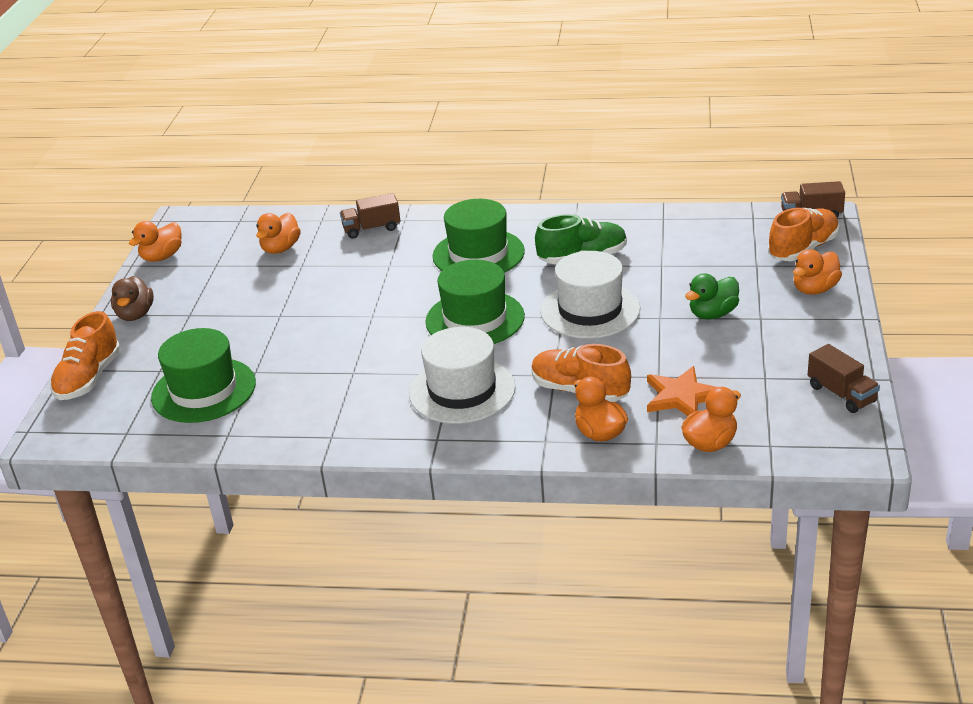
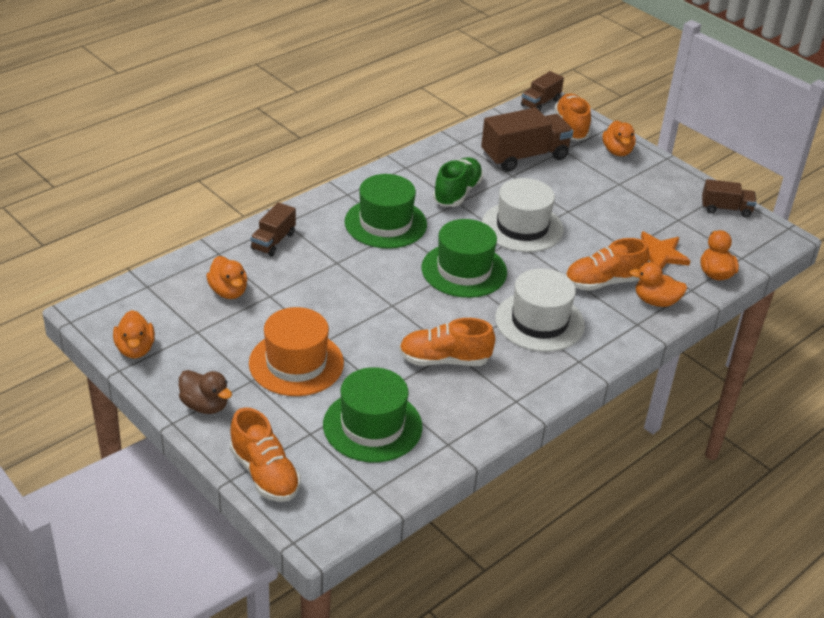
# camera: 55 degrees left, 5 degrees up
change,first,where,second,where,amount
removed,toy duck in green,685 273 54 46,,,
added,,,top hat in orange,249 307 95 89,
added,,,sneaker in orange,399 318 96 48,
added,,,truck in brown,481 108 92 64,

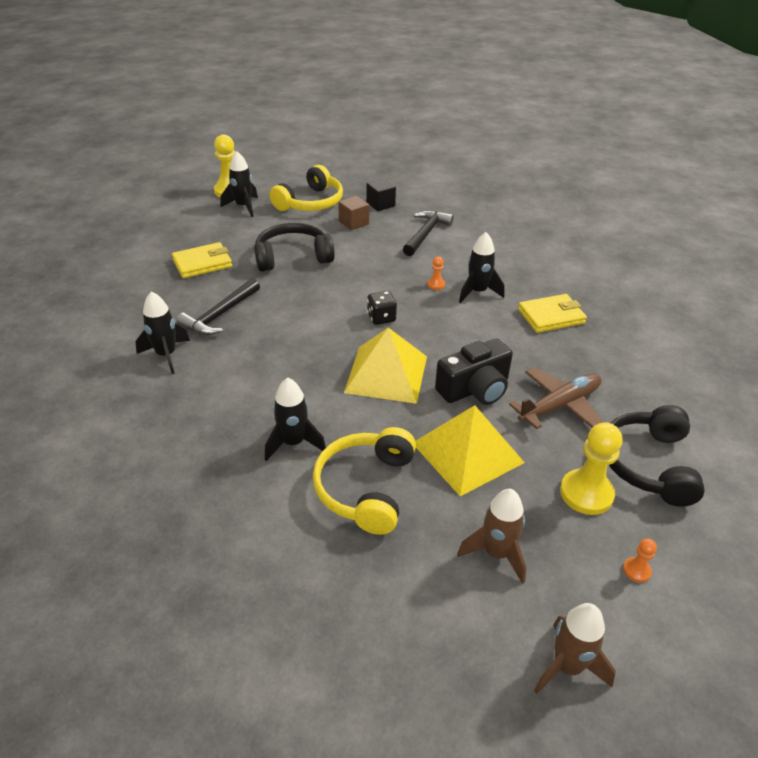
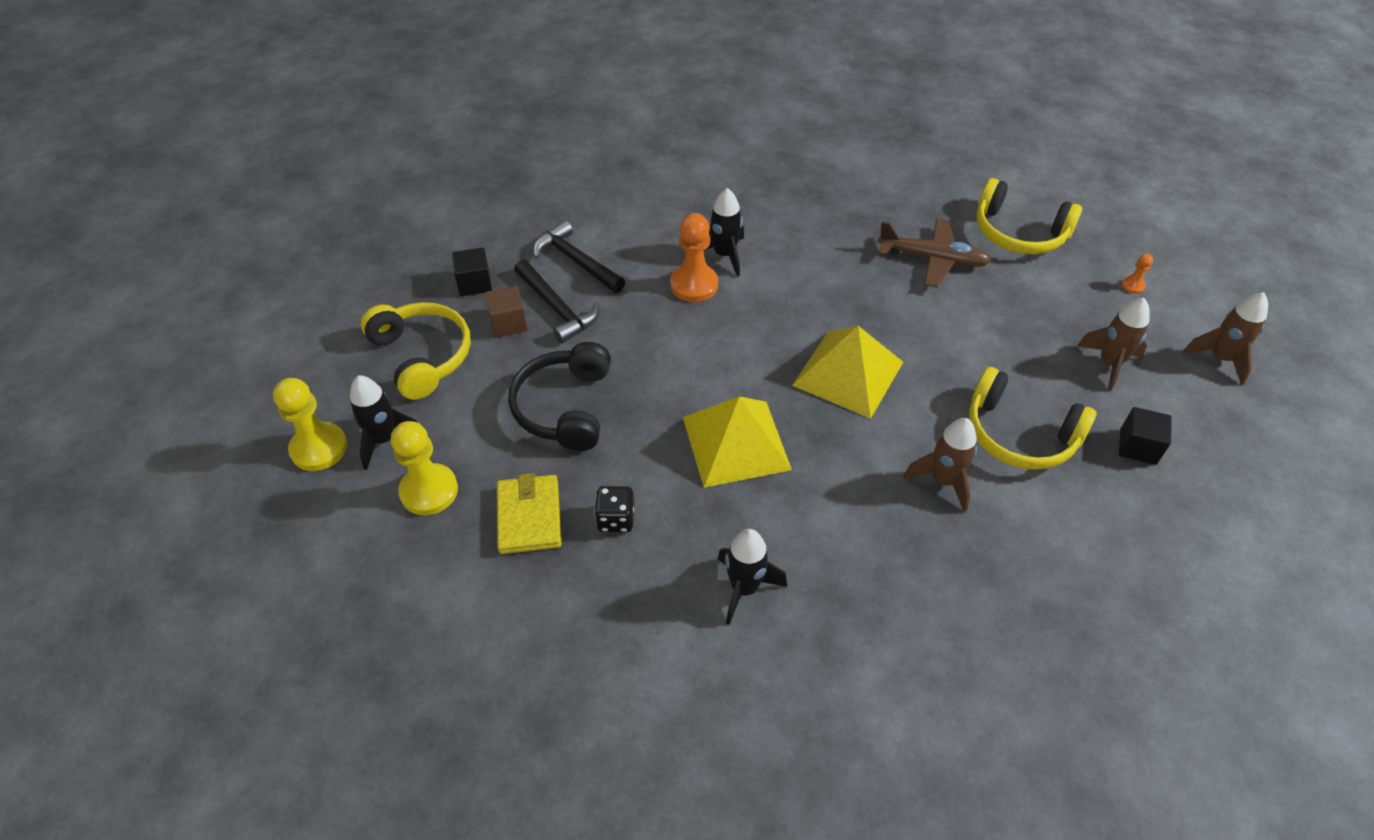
# camera: 70 degrees left, 10 degrees up
change,first,where,second,where,amount
moved,claw hammer in ebony,176 278 84 57,,514 259 85 84,
recoloured,spaceship in ebony,265 378 61 83,spaceship in brown,904 418 73 94,
moved,die in ebony,367 291 30 34,,595 486 39 46,
moved,pyramid in yellow,415 405 110 91,,683 397 109 91,
resized,pawn in orange,427 257 18 33,,670 213 48 89,x2.15
removed,photo camera in ebony,435 339 78 66,,,
turned,plane in brown,509 367 94 62,,878 219 113 68,120 degrees clockwise
removed,card wallet in yellow,518 294 69 39,,,
moved,pawn in yellow,560 422 63 93,,391 421 67 94,
recoloured,over-ear headphones in ebony,609 405 96 102,over-ear headphones in yellow,977 178 105 76,
added,,,cube in ebony,1119 407 53 58,

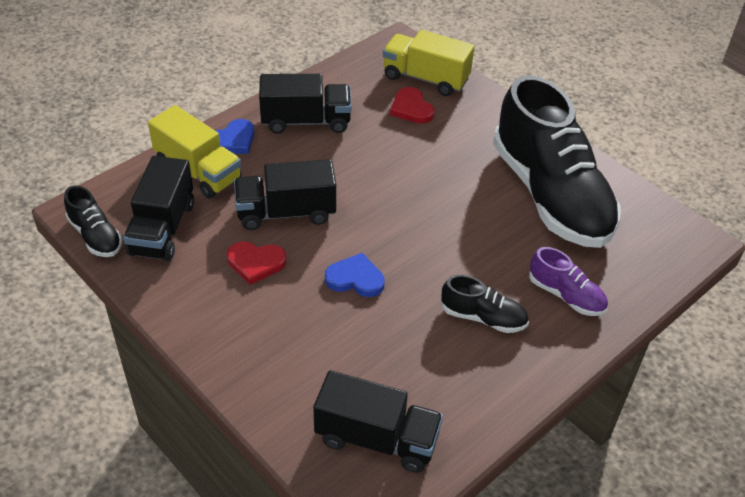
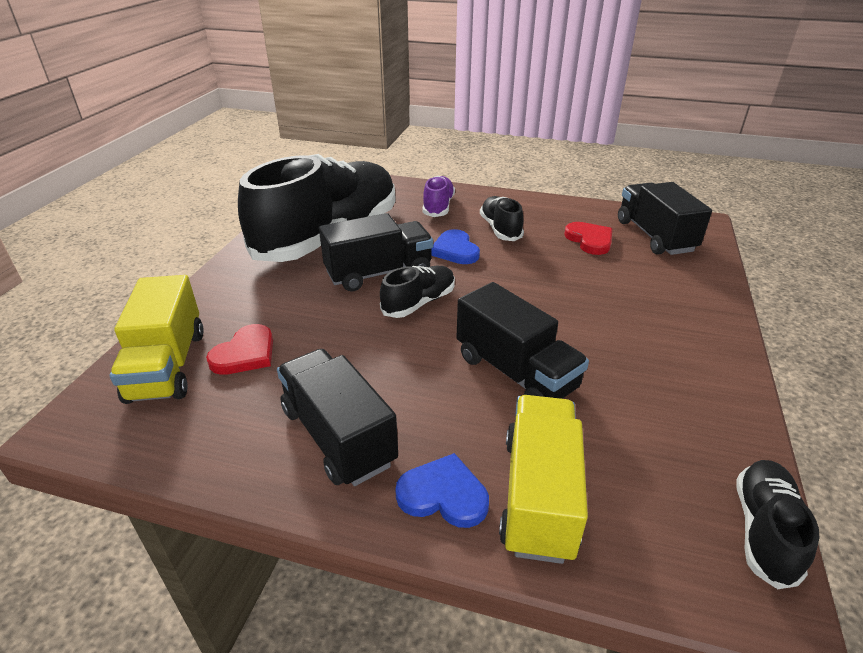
# camera: 120 degrees left, 10 degrees down
change,first,where,second,where,amount
moved,truck in ebony,123 156 71 105,,319 213 114 78,
moved,heart shape in crimson,227 241 59 44,,565 222 47 33,
moved,heart shape in royal blue,325 253 60 44,,431 229 49 35,
added,,,sneaker in ebony,380 266 75 52,

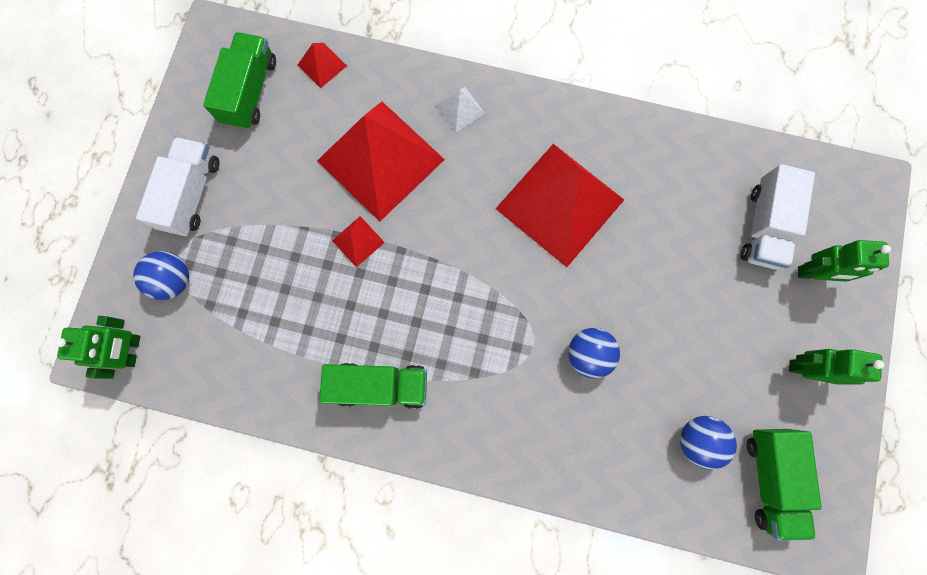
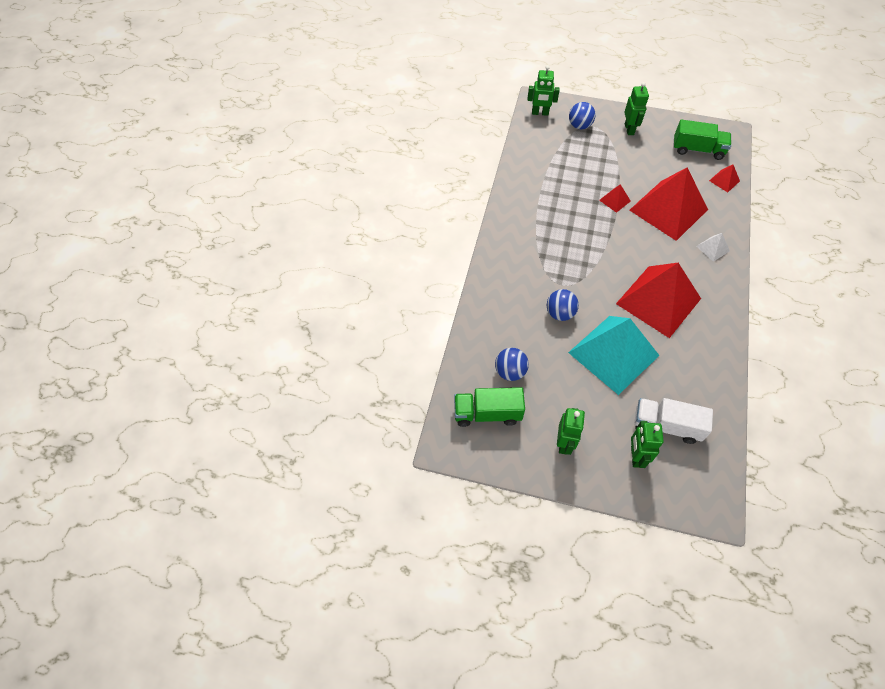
# camera: 90 degrees right, 20 degrees down
change,first,where,second,where,amount
replaced,truck in pure white,136 137 83 99,robot in green,624 82 25 53,
removed,truck in green,319 363 108 46,,,
added,,,pyramid in turquoise,568 316 92 79,

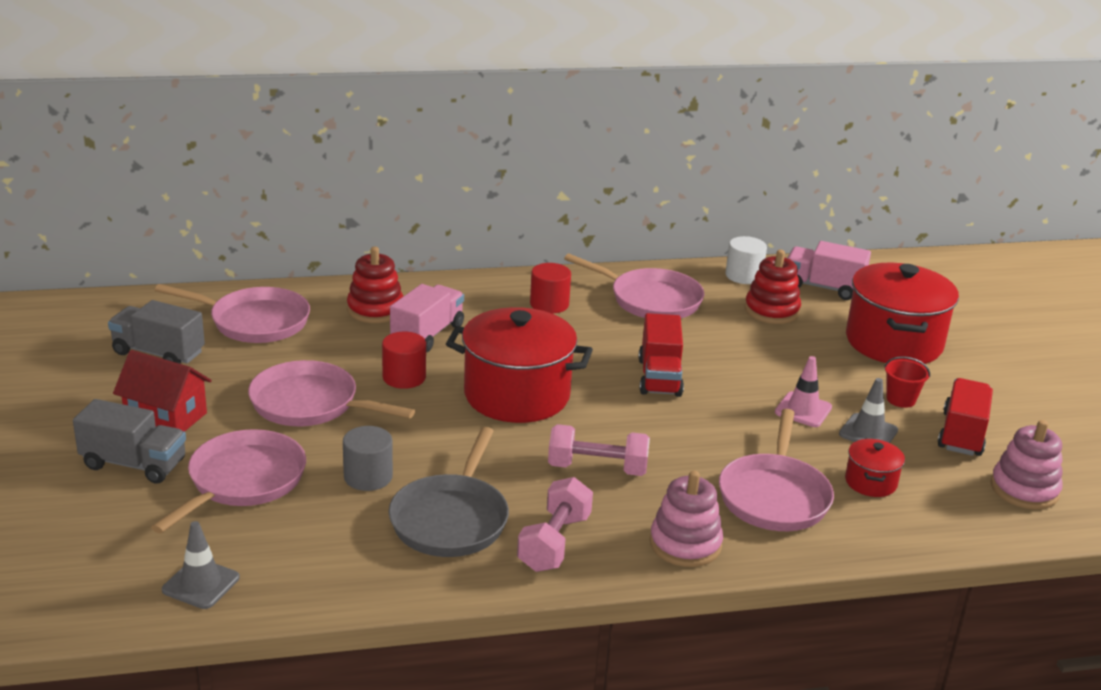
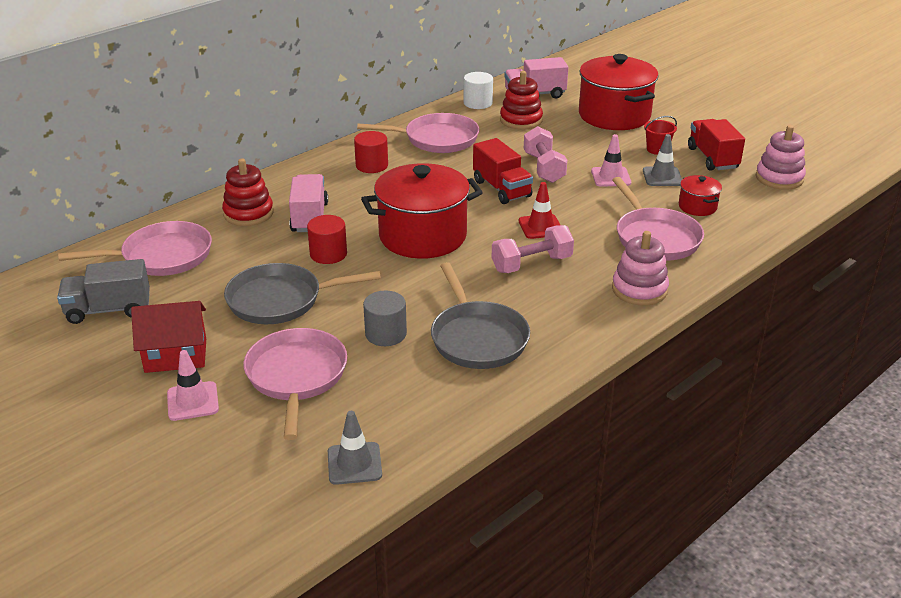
# camera: 30 degrees left, 5 degrees up
change,first,where,second,where,amount
replaced,truck in gray,73 399 113 85,traffic cone in pink,167 350 52 71,
recoloured,frying pan in pink,248 360 167 66,frying pan in gray,224 263 157 61,
moved,free weight in pink,517 477 76 95,,524 126 43 57,
added,,,traffic cone in crimson,519 182 41 57,

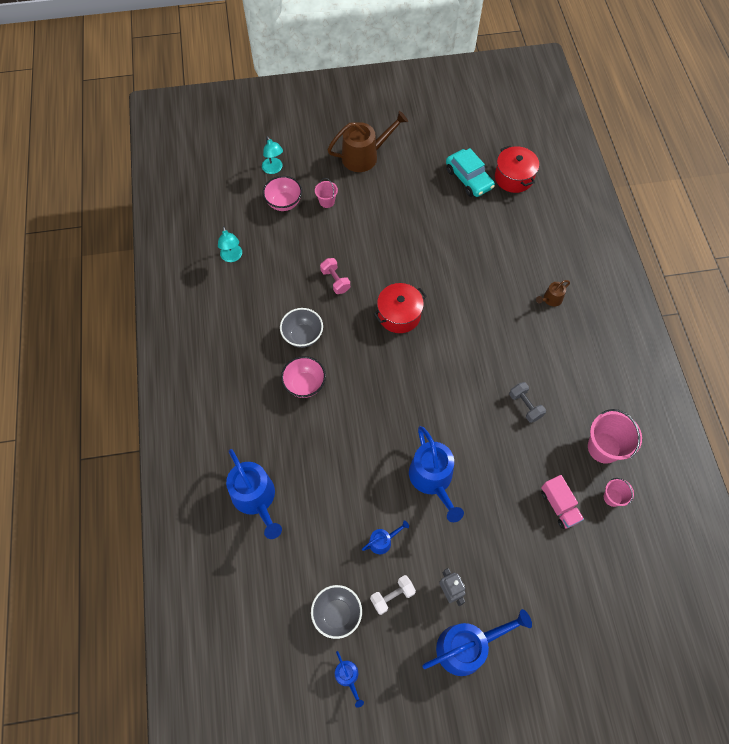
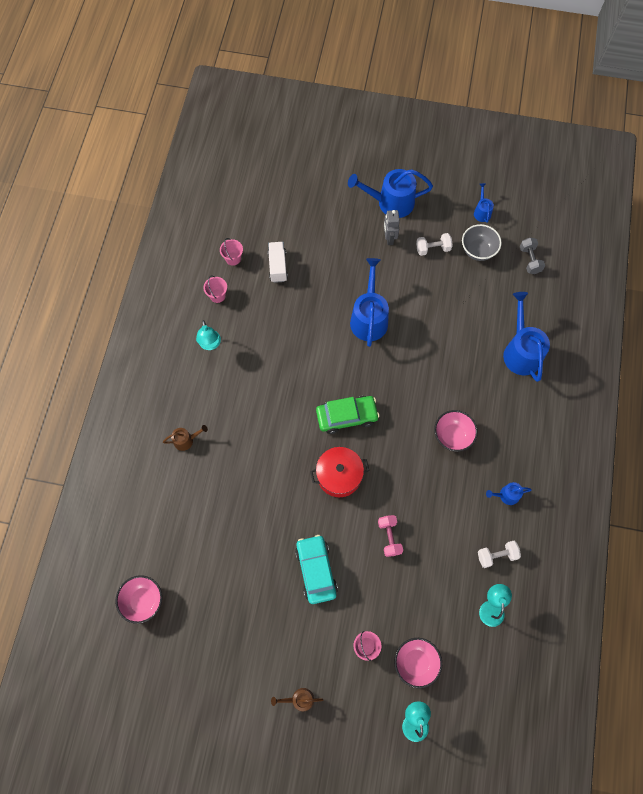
# camera: 160 degrees left, 5 degrees up
change,first,where,second,where,amount
removed,serving bowl in gray,280 308 43 40,,,
resized,watering can in brown,327 111 81 61,,271 688 52 24,x0.49
moved,watering can in royal blue,362 521 47 33,,486 482 46 23,
moved,automobile in turquoise,446 148 49 49,,295 535 43 69,
replaced,cooking pot in crimson,495 146 44 47,serving bowl in pink,115 575 47 49,
moved,free weight in gray,509 382 37 41,,520 238 25 36,
recoloured,truck in pink,541 475 43 54,truck in pure white,267 242 21 41,
resized,pail in pink,588 409 54 55,,203 275 24 28,x0.55
added,,,desk lamp in turquoise,196 320 25 30,
added,,,automobile in green,316 396 64 38,
added,,,free weight in pure white,478 541 43 27,

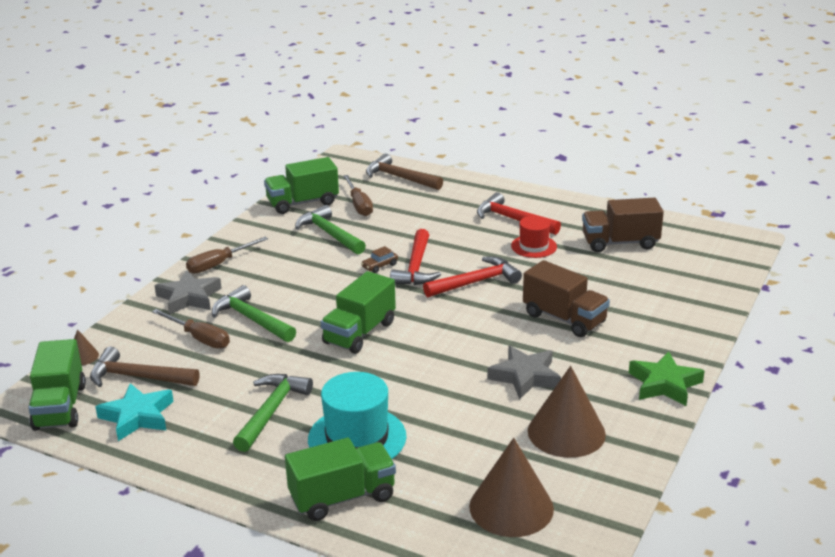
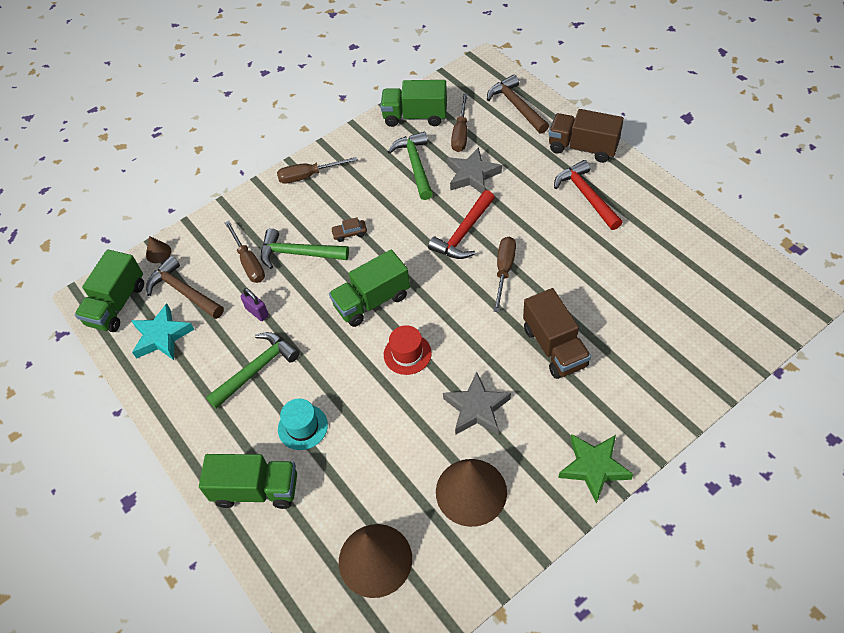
# camera: 30 degrees right, 25 degrees up
change,first,where,second,where,amount
moved,star in gray,154 270 68 45,,447 147 55 46,
turned,claw hammer in green,212 285 84 57,,261 228 88 41,60 degrees counterclockwise
resized,top hat in turquoise,308 372 99 87,,278 398 50 52,x0.59
moved,automobile in brown,361 246 37 27,,331 217 36 25,
replaced,claw hammer in crimson,423 256 99 41,flat screwdriver in brown,493 237 23 75,
moved,top hat in crimson,511 216 46 42,,384 325 48 50,
moved,truck in brown,582 198 82 54,,549 109 75 54,
added,,,lock in purple,240 288 29 33,

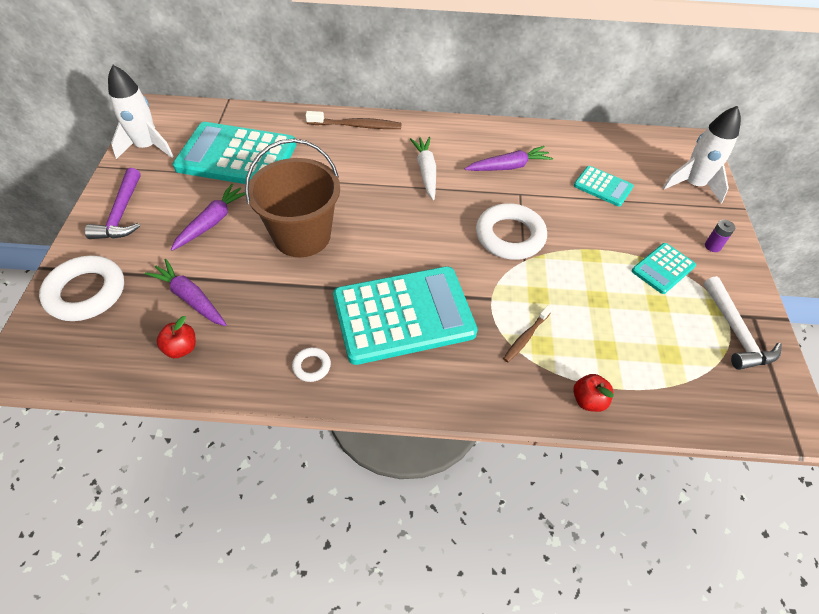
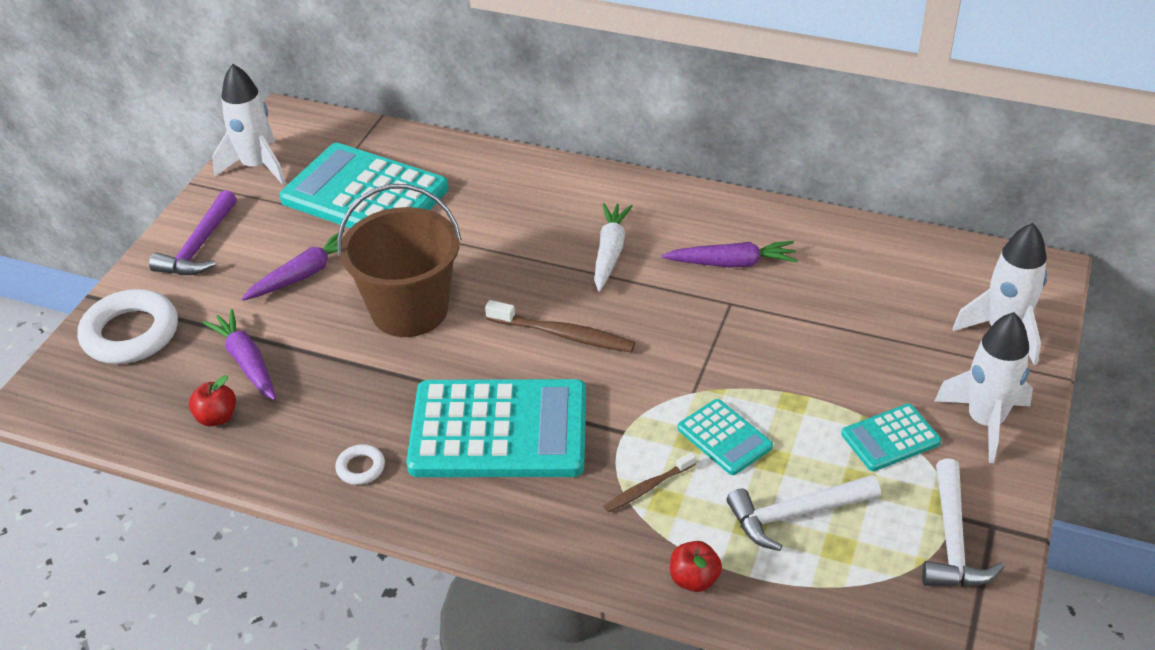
# camera: 20 degrees right, 10 degrees down
change,first,where,second,where,amount
moved,dental brush in brown,306 111 95 18,,485 300 150 53,
removed,torus in pure white,476 203 71 57,,,
moved,adding machine in turquoise,574 166 60 40,,677 399 96 76,
replaced,battery in purple,705 220 30 32,spaceship in pure white,935 312 98 151,
added,,,claw hammer in pure white,727 475 153 76,

